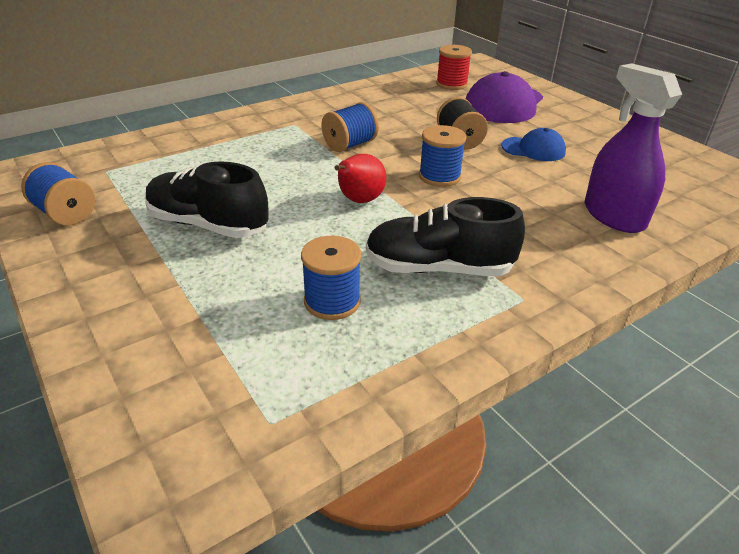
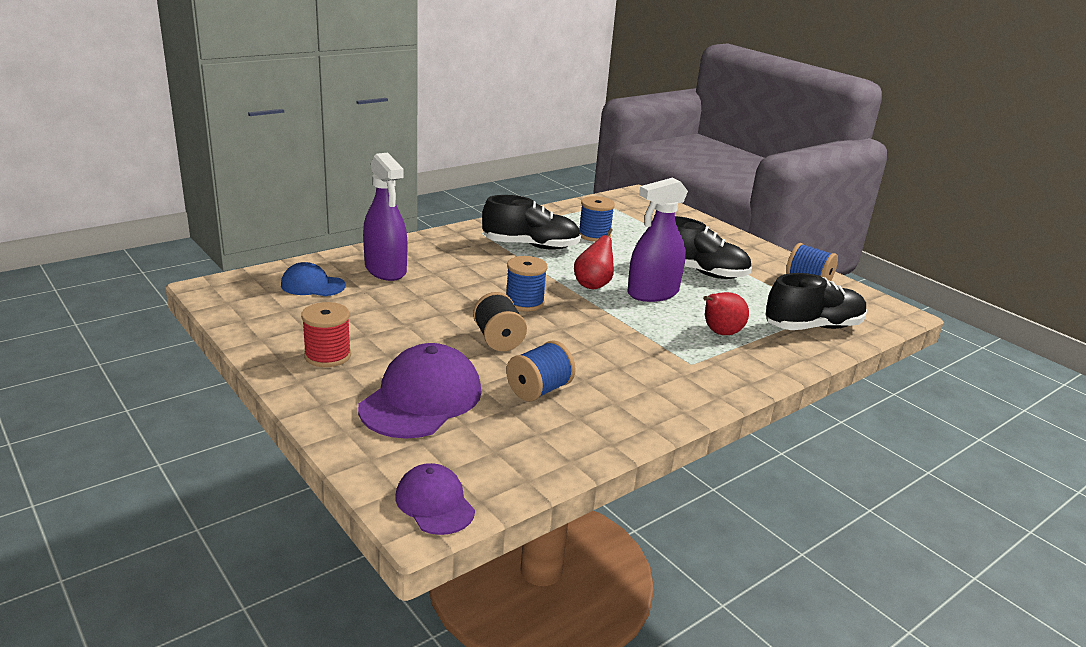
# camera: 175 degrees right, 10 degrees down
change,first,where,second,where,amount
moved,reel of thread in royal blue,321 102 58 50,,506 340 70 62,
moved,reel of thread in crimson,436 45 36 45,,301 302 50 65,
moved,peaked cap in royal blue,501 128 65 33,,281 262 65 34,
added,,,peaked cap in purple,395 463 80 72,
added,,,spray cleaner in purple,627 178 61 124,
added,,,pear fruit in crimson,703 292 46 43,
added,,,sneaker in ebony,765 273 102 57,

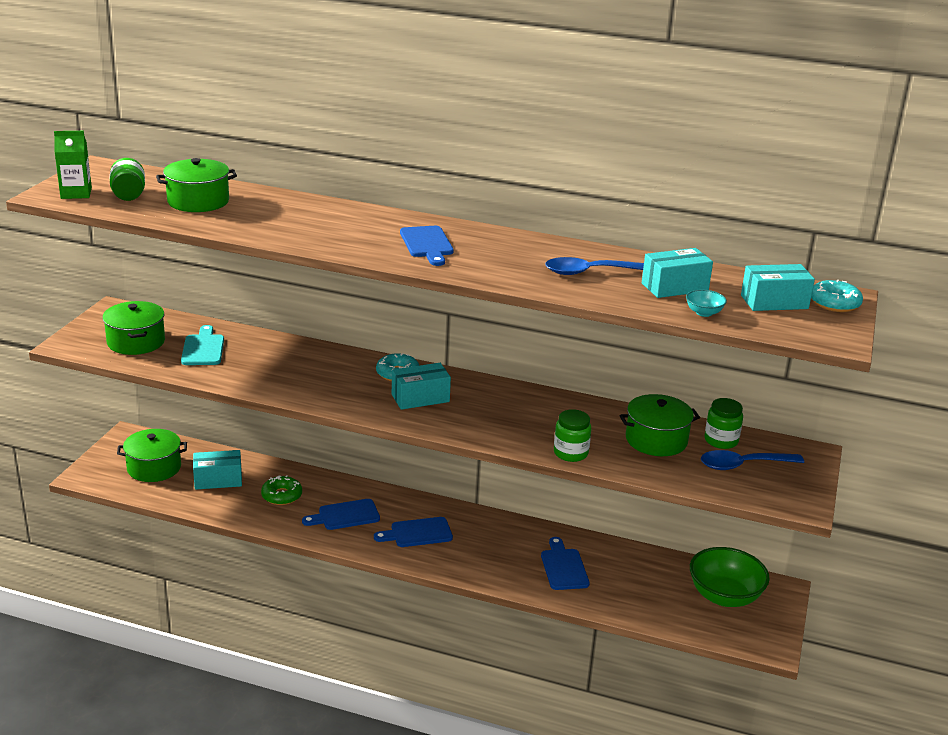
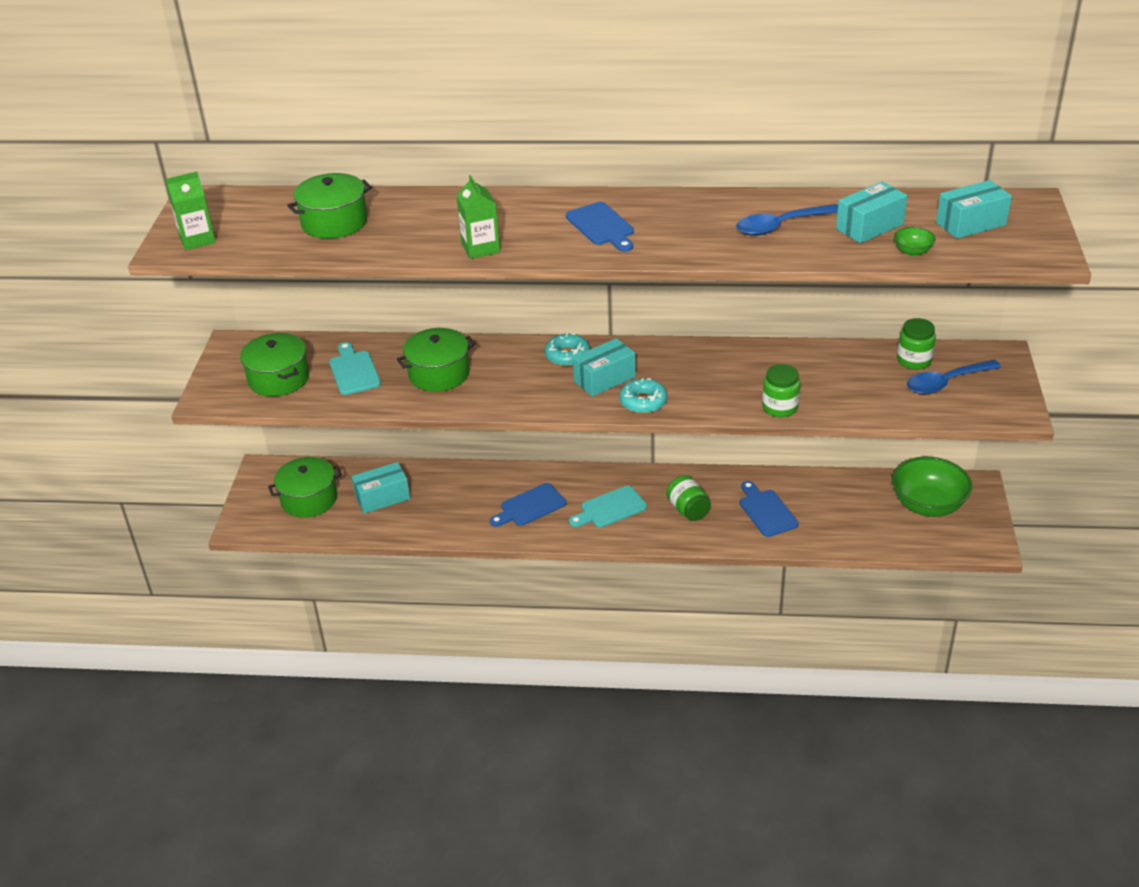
# camera: 10 degrees left, 10 degrees up
change,first,where,second,where,amount
moved,jam jar in green,110 158 35 43,,666 475 45 46,
removed,doughnut in green,261 475 41 30,,,
recoloured,cutting board in royal blue,374 517 79 30,cutting board in turquoise,569 486 78 41,
moved,cooking pot in green,619 394 81 62,,397 328 79 64,
recoloured,serving bowl in turquoise,686 289 41 28,serving bowl in green,894 227 42 29,
moved,doughnut in turquoise,811 280 52 32,,619 378 48 36,
added,,,juice carton in green,456 175 44 84,

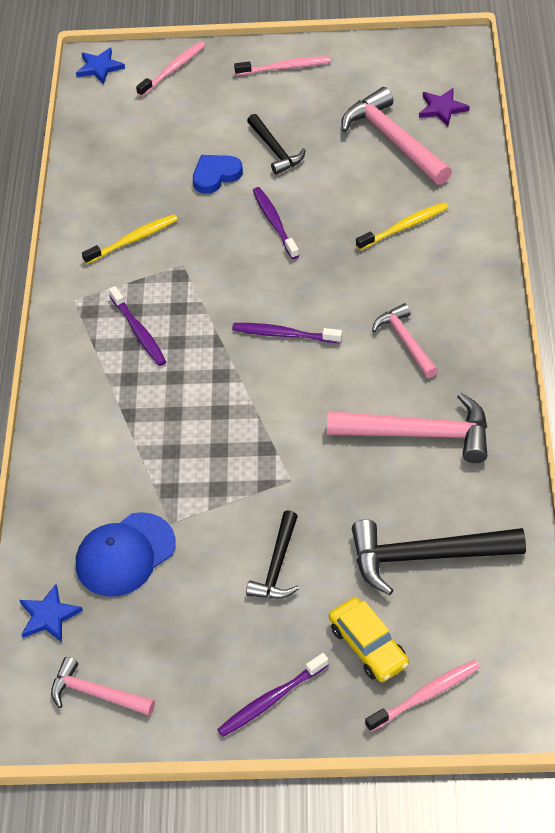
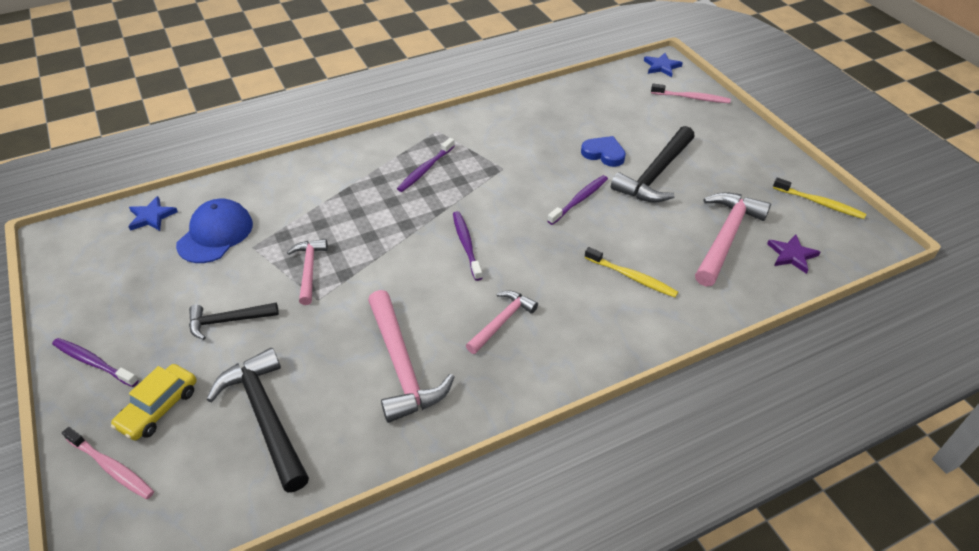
# camera: 60 degrees right, 5 degrees down
change,first,where,second,where,amount
moved,claw hammer in pink,51 657 104 59,,287 239 41 66,
turned,peaked cap in royal blue,76 512 100 85,,176 199 77 64,90 degrees clockwise
moved,dental brush in yellow,82 214 96 50,,773 178 93 41,
removed,dental brush in pink,234 56 96 20,,,
resized,claw hammer in ebony,247 114 58 61,,611 126 84 77,x1.67

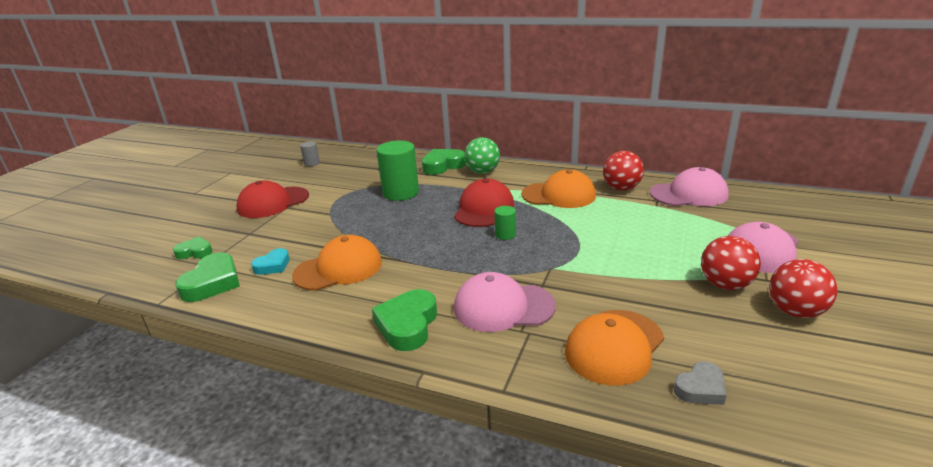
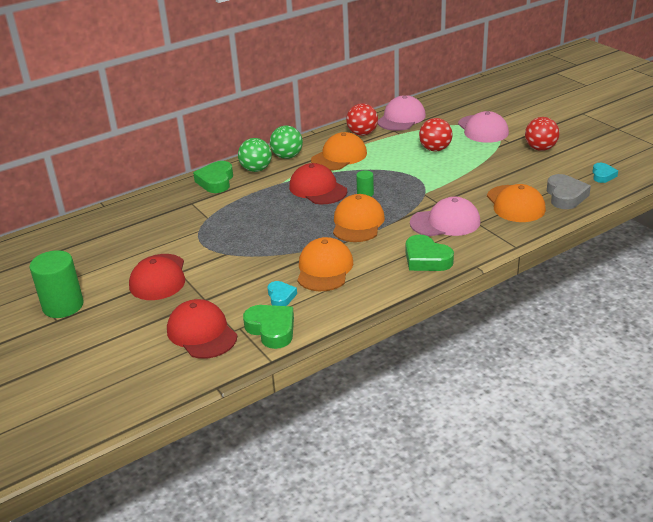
# camera: 55 degrees left, 5 degrees up
change,first,where,second,where,amount
replaced,heart shape in green,173 236 40 23,peaked cap in crimson,167 299 70 60,
removed,cylinder in gray,300 141 20 25,,,
moved,cylinder in green,376 141 43 60,,29 250 55 68,
turned,peaked cap in pink,454 272 102 60,,410 196 70 40,135 degrees counterclockwise
resized,heart shape in gray,674 361 53 44,,547 174 44 35,x1.64
moved,play ball in crimson,701 236 60 54,,419 118 33 34,
added,,,play ball in green,270 125 33 34,
added,,,peaked cap in orange,333 194 52 48,
added,,,heart shape in turquoise,593 163 25 20,

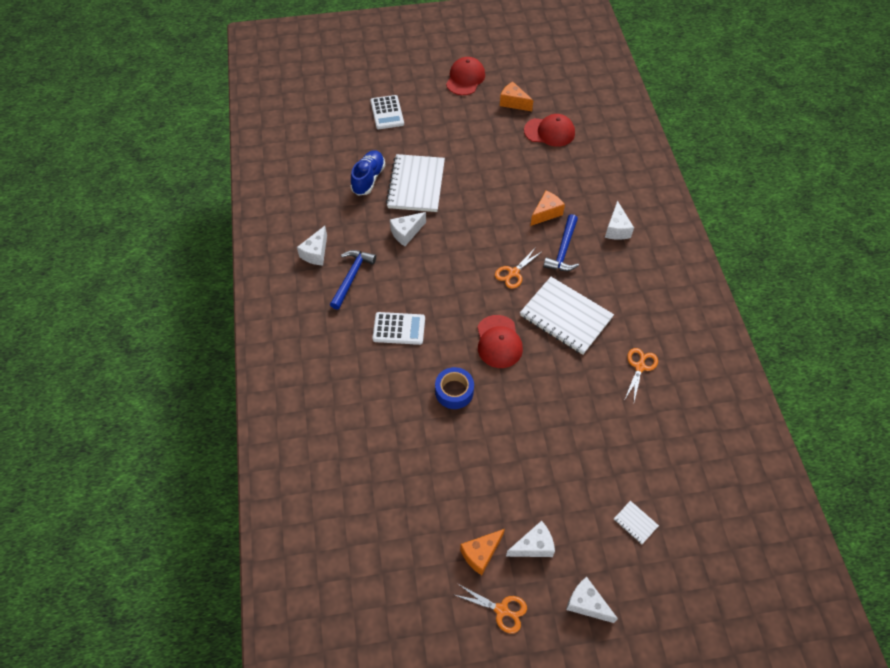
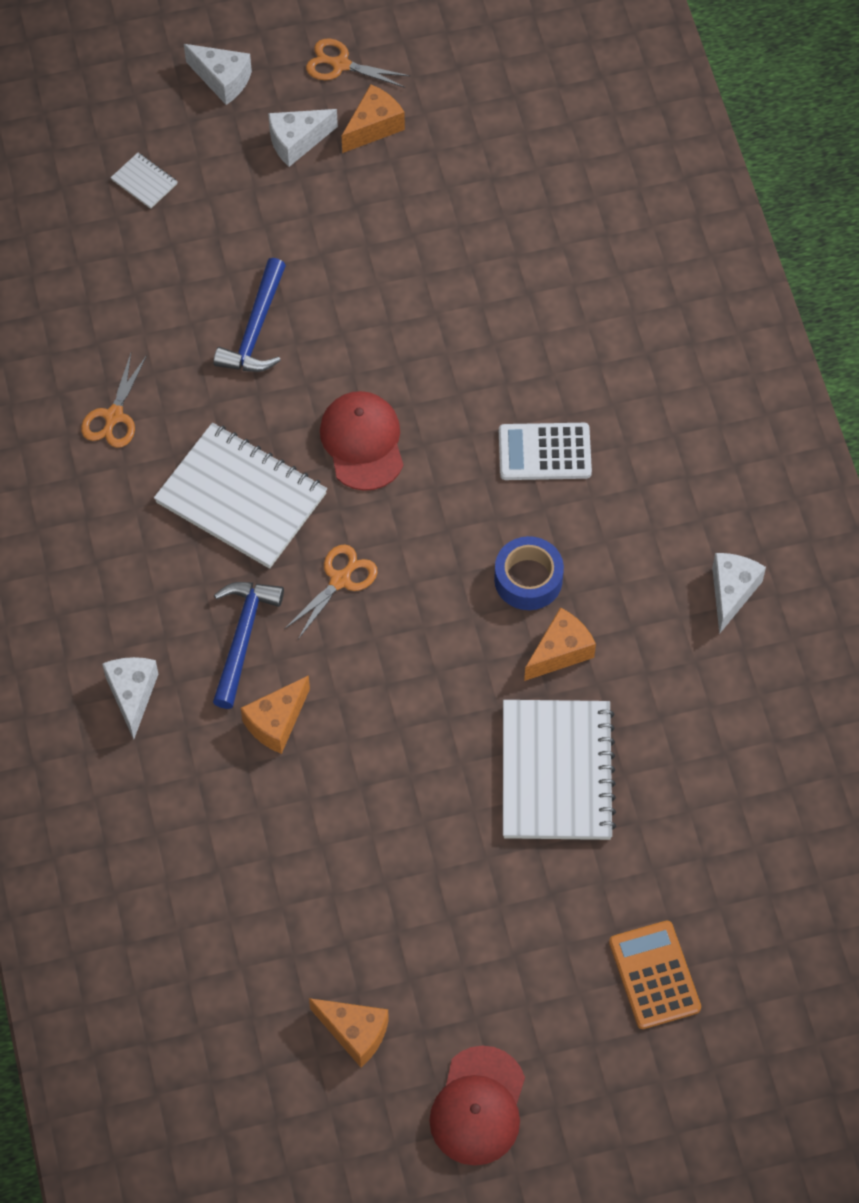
# camera: 175 degrees right, 5 degrees up
change,first,where,second,where,amount
moved,claw hammer in royal blue,330 250 46 60,,213 258 73 114,
removed,sneaker in royal blue,351 150 34 46,,,
recoloured,adding machine in pure white,370 95 34 34,adding machine in orange,609 921 92 108,
recoloured,piece of cheese in pure white,390 212 36 34,piece of cheese in orange,524 607 72 74,
moved,roll of tape in royal blue,435 367 39 42,,494 536 70 74,
removed,peaked cap in crimson,524 114 51 33,,,

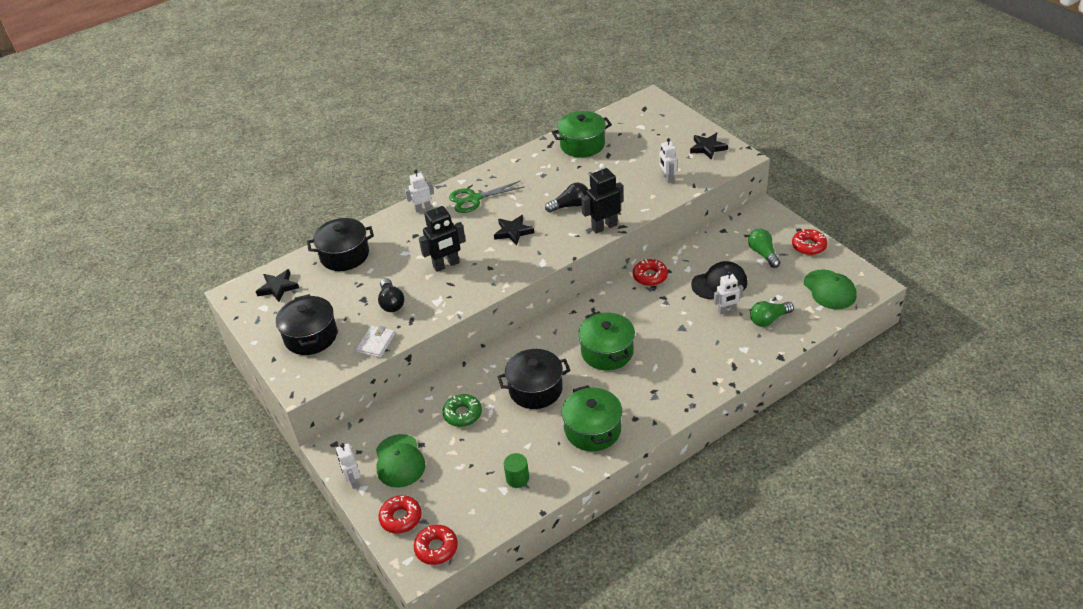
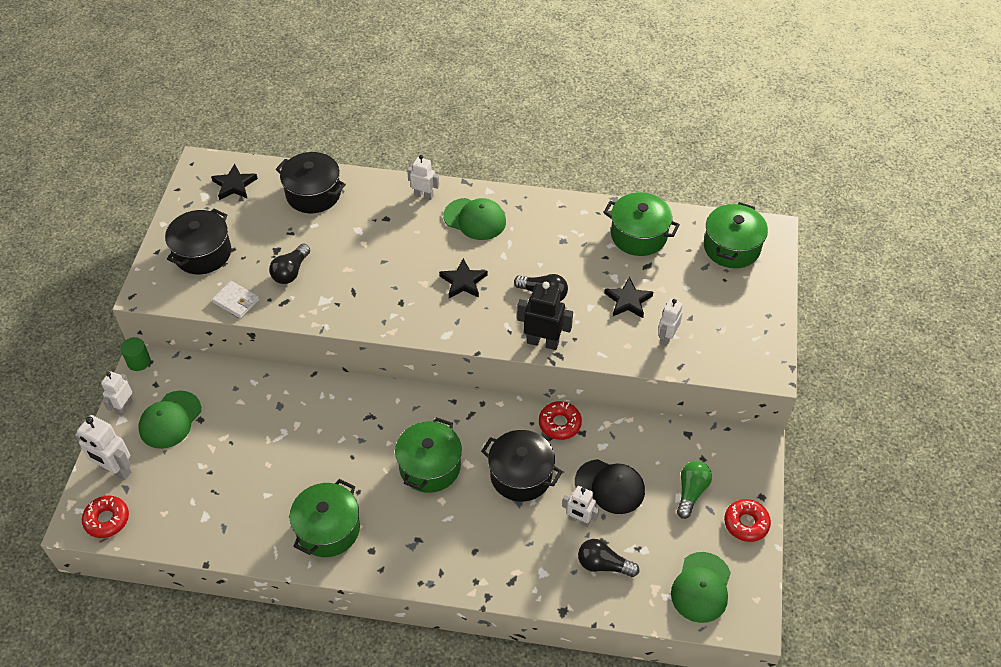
# camera: 40 degrees right, 10 degrees up
change,first,where,second,where,amount
turned,card wallet in pure white,356 326 39 32,,212 281 47 38,60 degrees clockwise
replaced,doughnut in crimson,378 495 44 39,robot in pure white,75 415 57 65,
removed,robot in ebony,419 202 47 70,,,
removed,doughnut in green,443 394 39 33,,,
replaced,shears in green,449 181 75 32,peaked cap in green,443 198 63 42,
moved,cooking pot in ebony,497 349 74 60,,481 430 81 72,
moved,cylinder in green,504 453 25 35,,121 337 30 34,
moved,star in ebony,690 133 38 26,,604 277 49 41,
recoloured,lightbulb in green,750 301 44 26,lightbulb in ebony,578 539 61 38,
added,,,cooking pot in green,704 202 64 66,

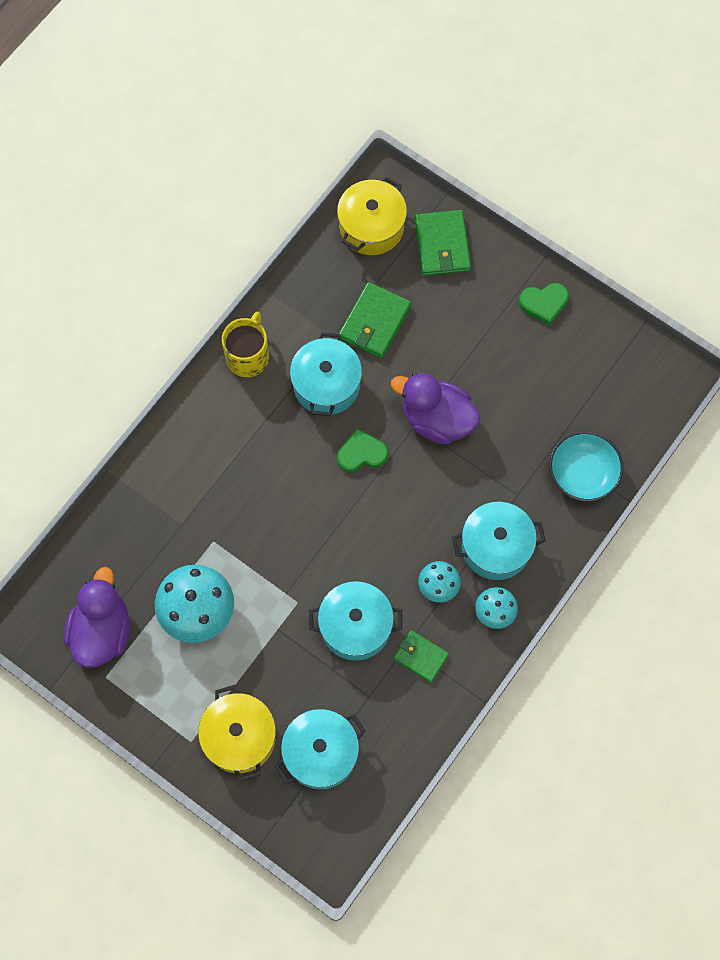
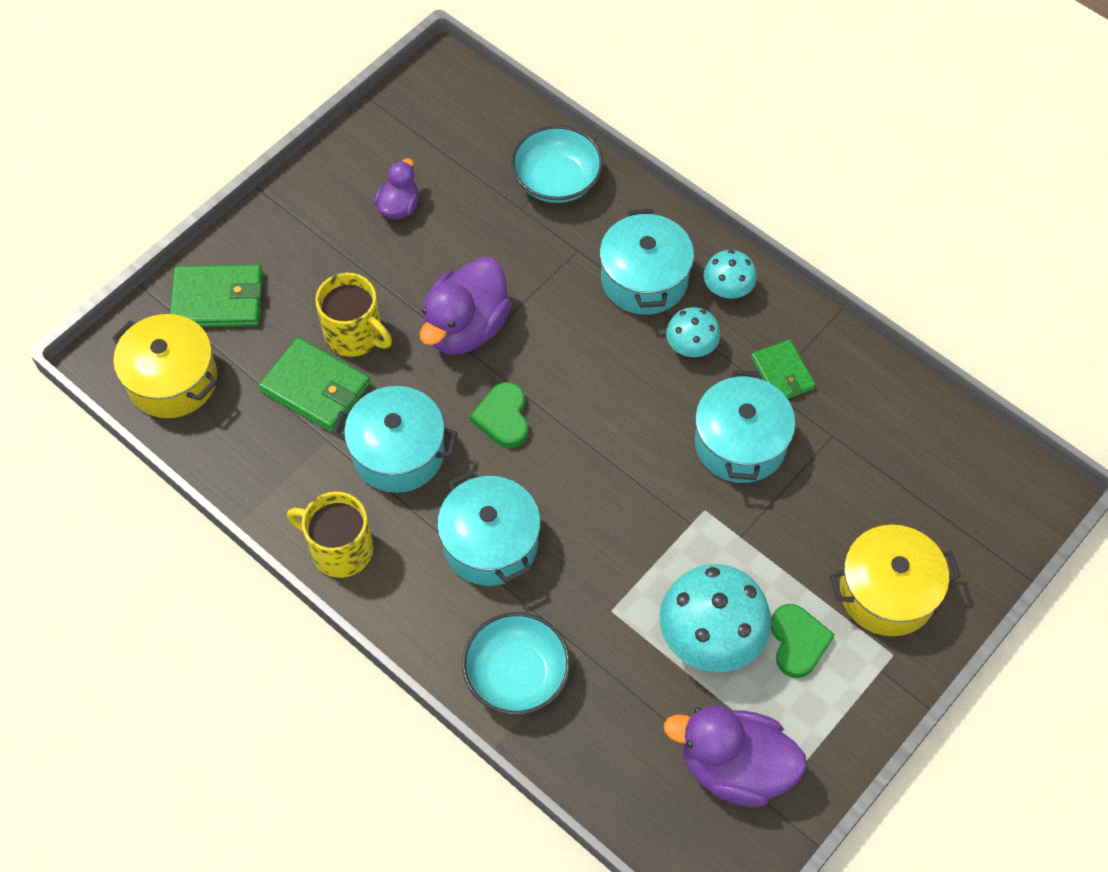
# camera: 85 degrees left, 10 degrees down
change,first,where,second,where,amount
moved,cooking pot in turquoise,274 709 92 80,,437 470 104 116,
turned,card wallet in green,393 630 56 53,,751 339 65 60,60 degrees counterclockwise
moved,heart shape in green,519 283 50 42,,771 604 64 74,
added,,,tea mug in yellow,315 273 77 84,
added,,,toy duck in purple,374 158 45 61,
added,,,serving bowl in turquoise,462 612 108 103,

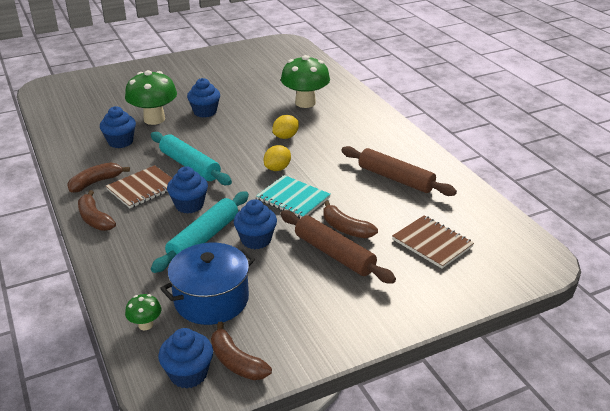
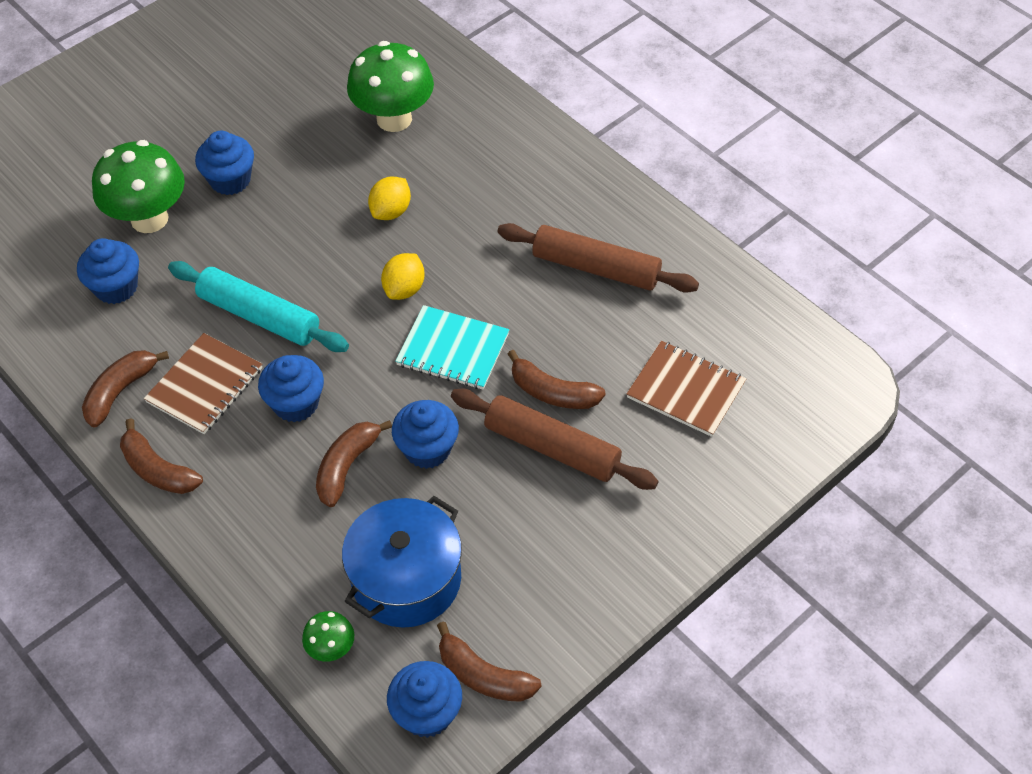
# camera: 15 degrees left, 20 degrees up
change,first,where,second,where,amount
replaced,dough roller in turquoise,151 191 98 82,banana in brown,316 420 76 87,

